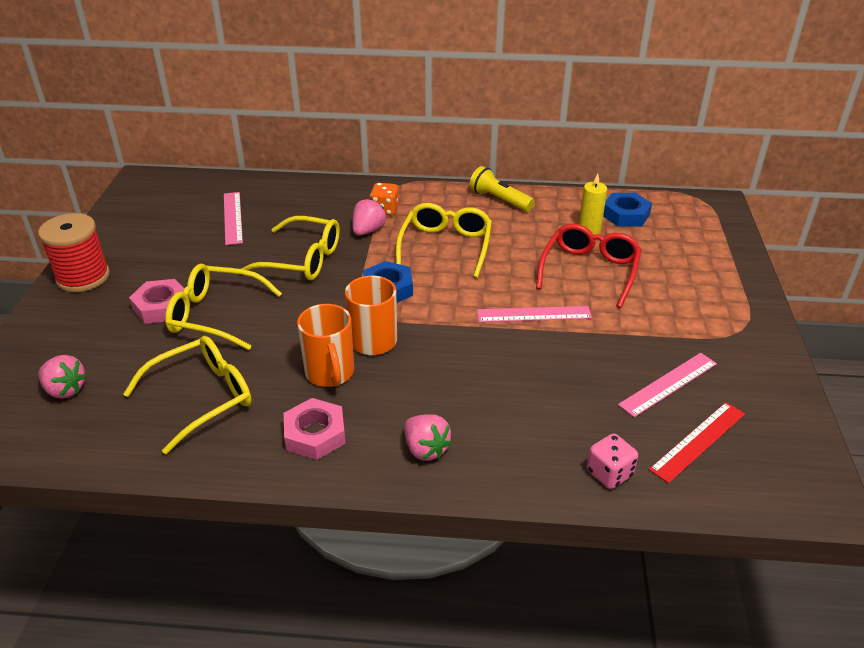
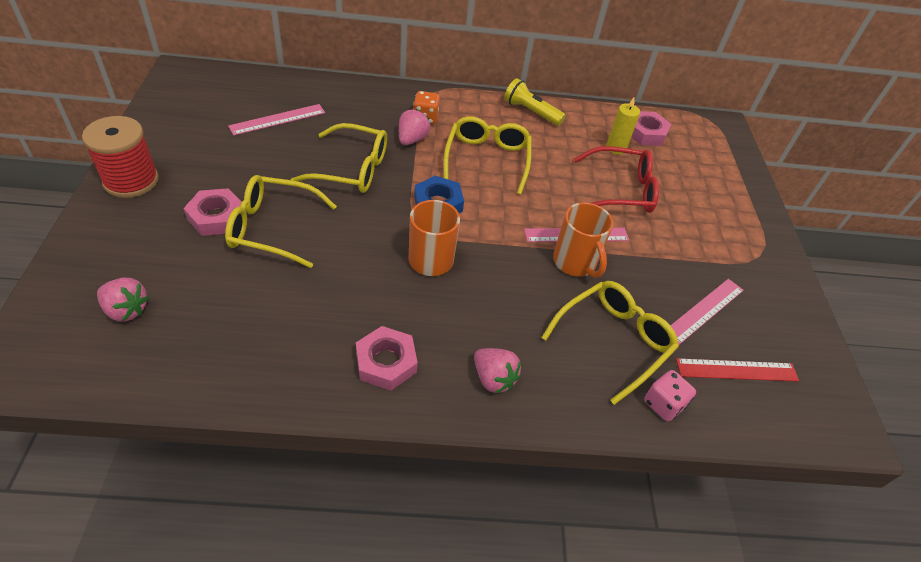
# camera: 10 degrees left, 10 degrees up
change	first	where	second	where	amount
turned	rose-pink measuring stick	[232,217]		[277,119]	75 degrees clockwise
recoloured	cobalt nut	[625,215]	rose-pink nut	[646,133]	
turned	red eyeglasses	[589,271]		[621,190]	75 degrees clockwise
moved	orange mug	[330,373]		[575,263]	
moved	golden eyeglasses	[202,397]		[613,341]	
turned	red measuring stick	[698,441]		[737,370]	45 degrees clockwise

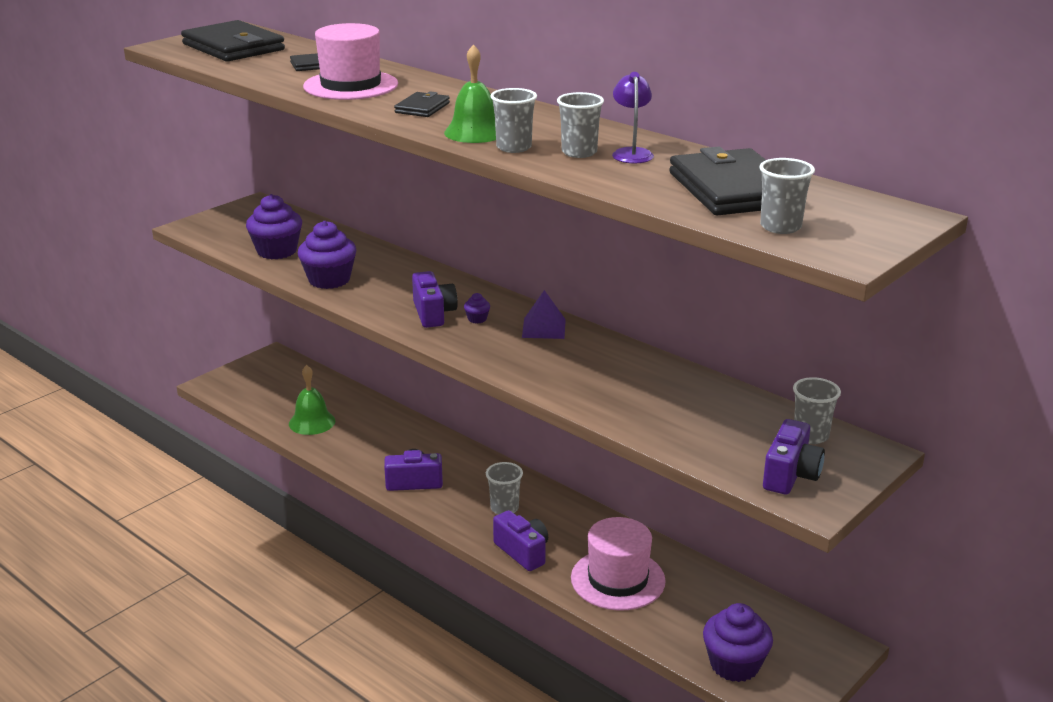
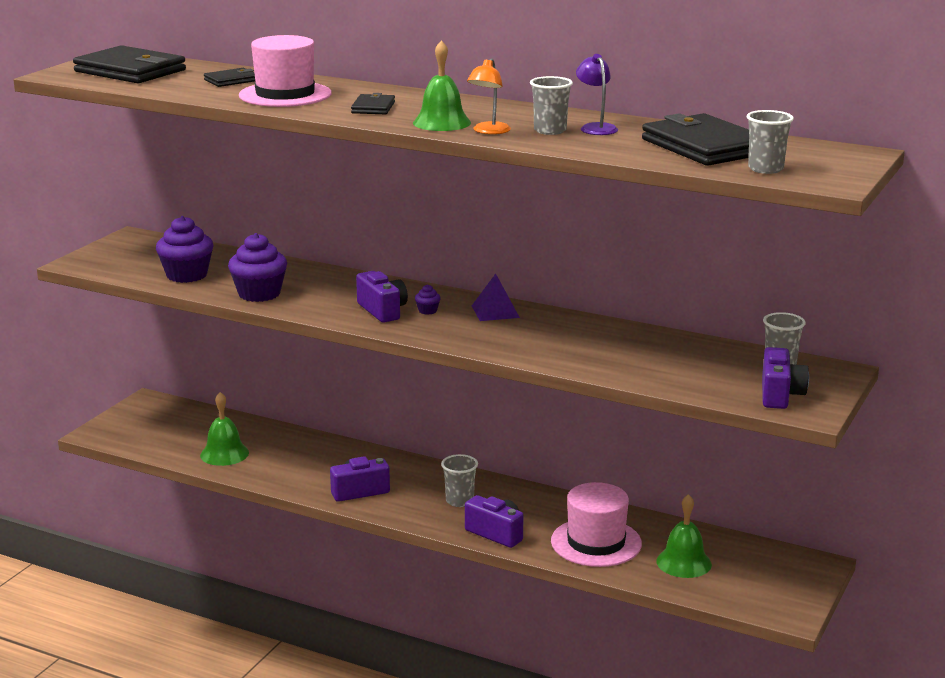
# camera: 15 degrees left, 5 degrees down
change	first	where	second	where	amount
replaced	ash-grey cup	[514,147]	orange desk lamp	[488,131]	
removed	royal purple cupcake	[734,665]			
added			green bell	[684,562]	

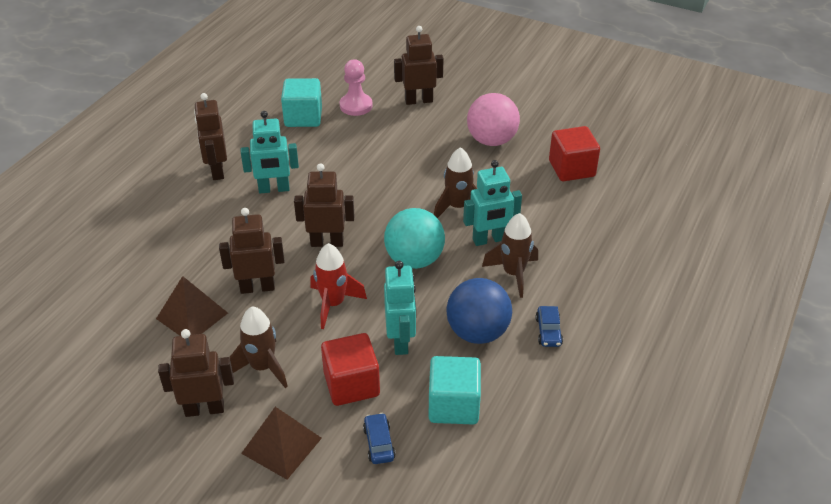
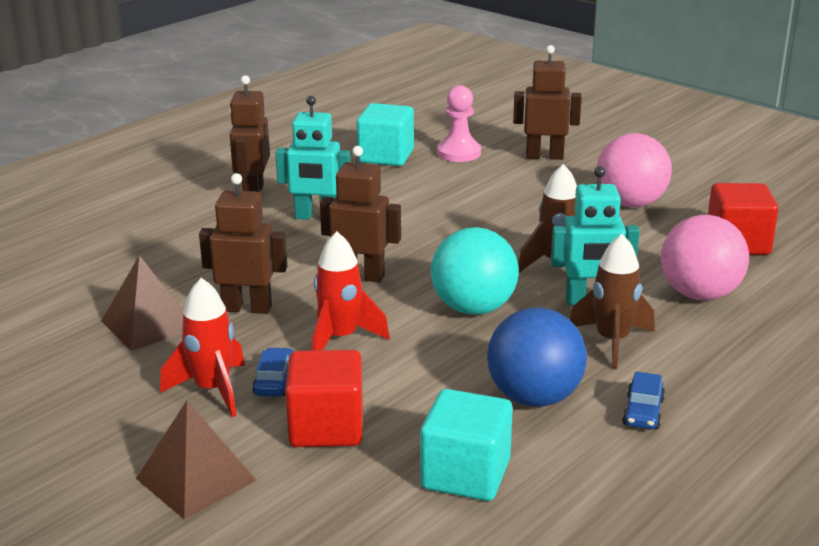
# camera: 15 degrees right, 15 degrees down
change	first	where	second	where	amount
removed	teal toy robot	[401,341]			
recoloured	russet spaceship	[262,367]	red spaceship	[212,390]	
removed	russet toy robot	[204,409]			
moved	cobalt automobile	[379,443]		[275,381]	
added			rose-pink play ball	[699,294]	

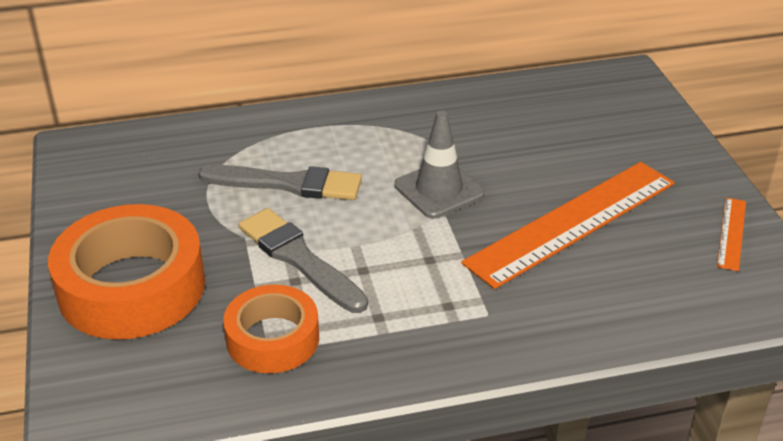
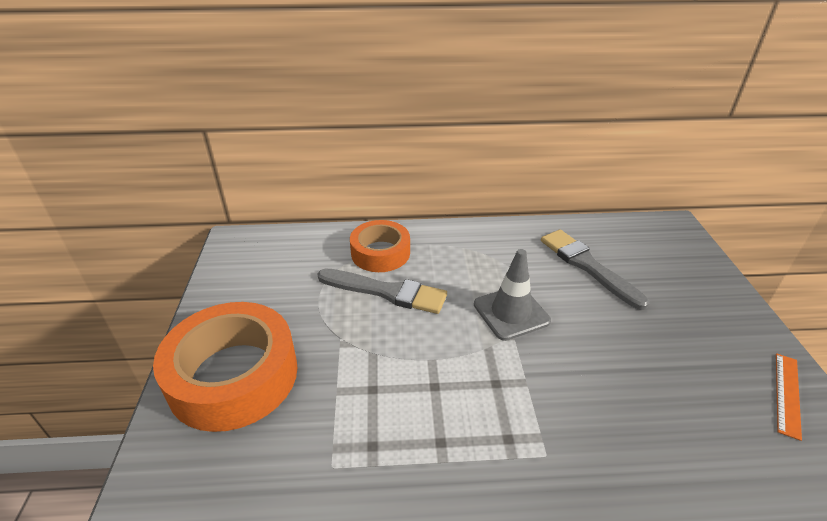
# camera: 10 degrees right, 0 degrees up
change	first	where	second	where	amount
removed	orange measuring stick	[572,222]			
moved	ash-grey paintbrush	[299,258]		[587,266]	
moved	orange tape	[272,338]		[380,253]	

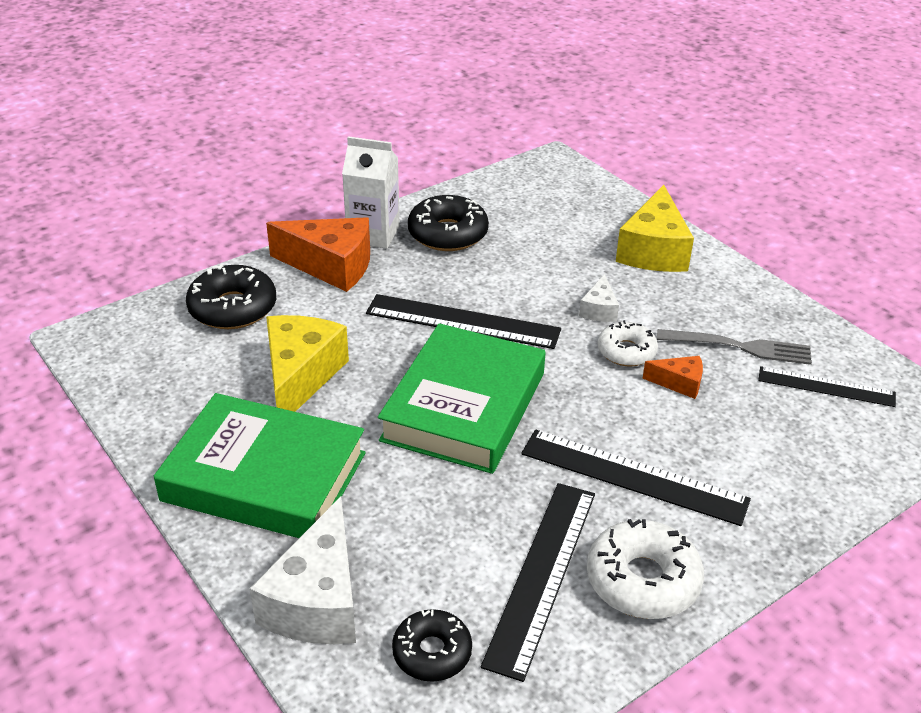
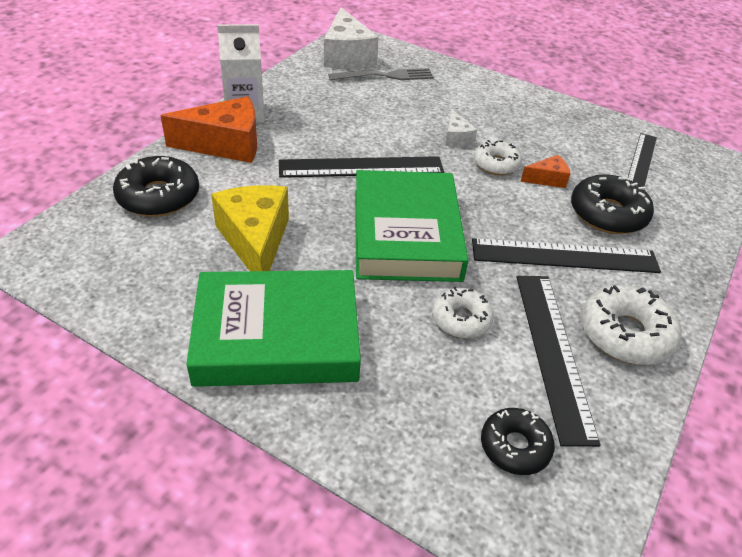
# camera: 25 degrees left, 5 degrees up
change	first	where	second	where	amount
removed	golden piece of cheese	[653,250]			
moved	black doughnut	[448,234]		[608,214]	
moved	ash-grey table fork	[739,347]		[385,76]	
turned	black measuring stick	[826,387]		[641,160]	60 degrees counterclockwise
moved	pure white piece of cheese	[318,600]		[347,55]	
added			pure white doughnut	[461,319]	

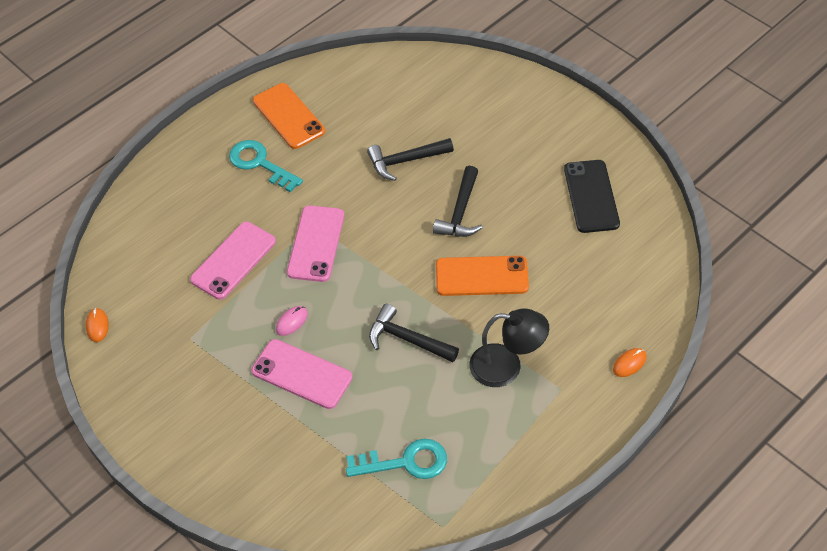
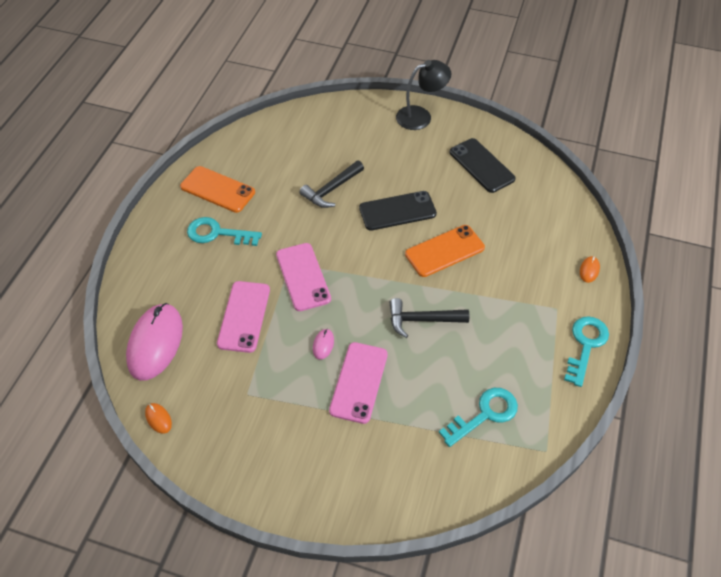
# camera: 30 degrees left, 0 degrees up
change	first	where	second	where	amount
replaced	black carpenter's hammer	[460,212]	black phone	[397,211]	
moved	black desk lamp	[506,367]		[421,116]	
turned	rose-pink phone	[302,374]		[358,382]	75 degrees counterclockwise
added			rose-pink PC mouse	[155,343]	
added			teal key	[585,345]	

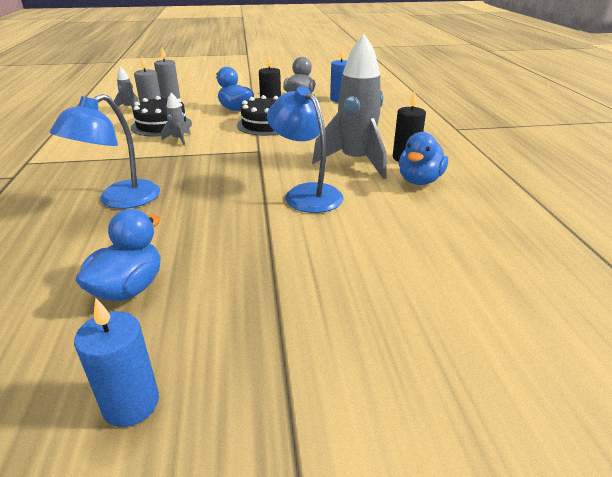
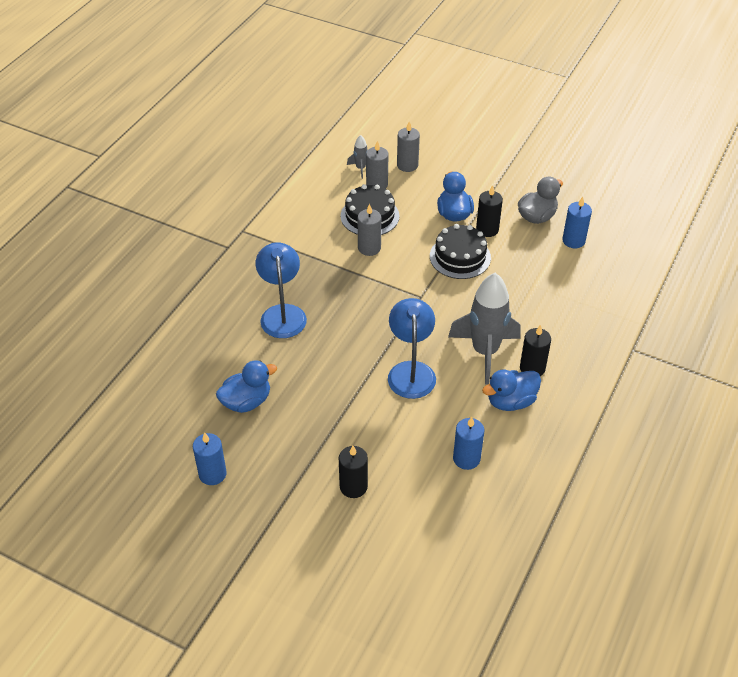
# camera: 35 degrees right, 15 degrees up
change	first	where	second	where	amount
replaced	ash-grey spaceship	[178,139]	ash-grey candle	[369,248]	
turned	cobalt desk lamp	[120,200]		[282,313]	105 degrees clockwise
added			cobalt candle	[466,458]	
added			black candle	[353,486]	

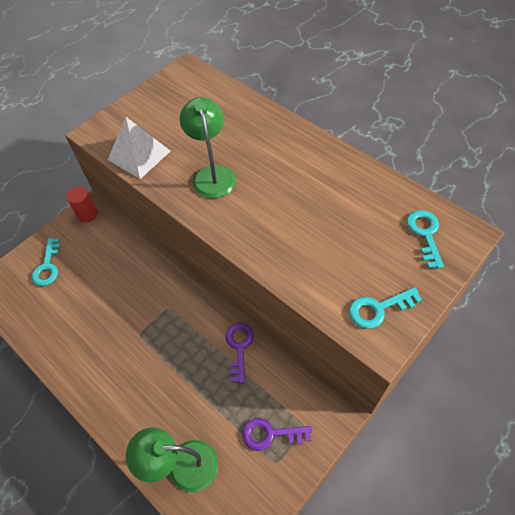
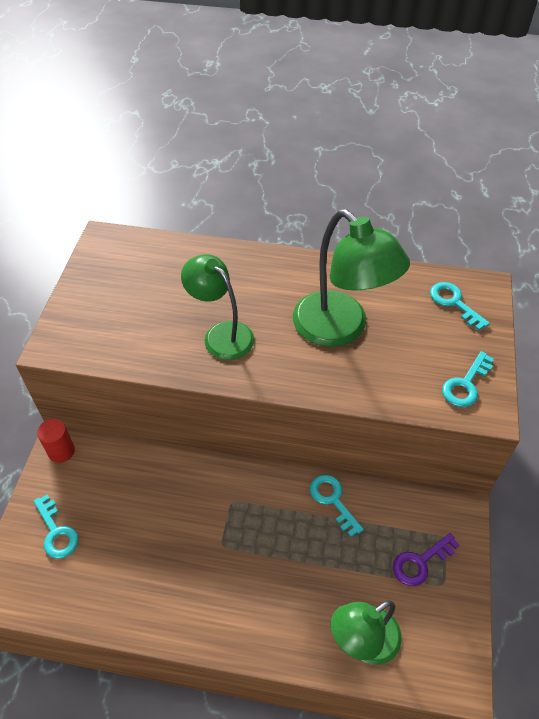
# camera: 35 degrees left, 5 degrees down
change	first	where	second	where	amount
removed	pure white pyramid shape	[139,155]			
recoloured	royal purple key	[239,347]	teal key	[333,500]	
added			green desk lamp	[340,329]	

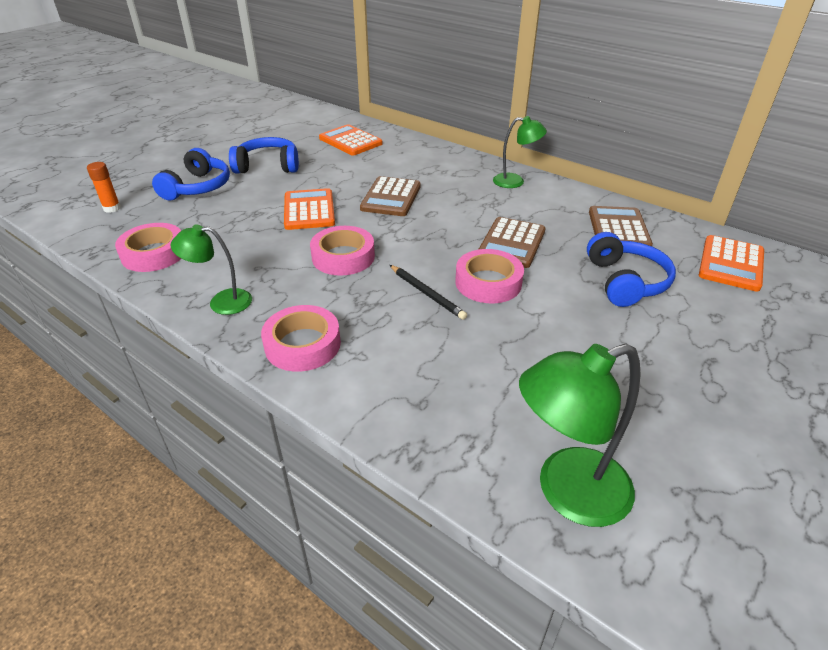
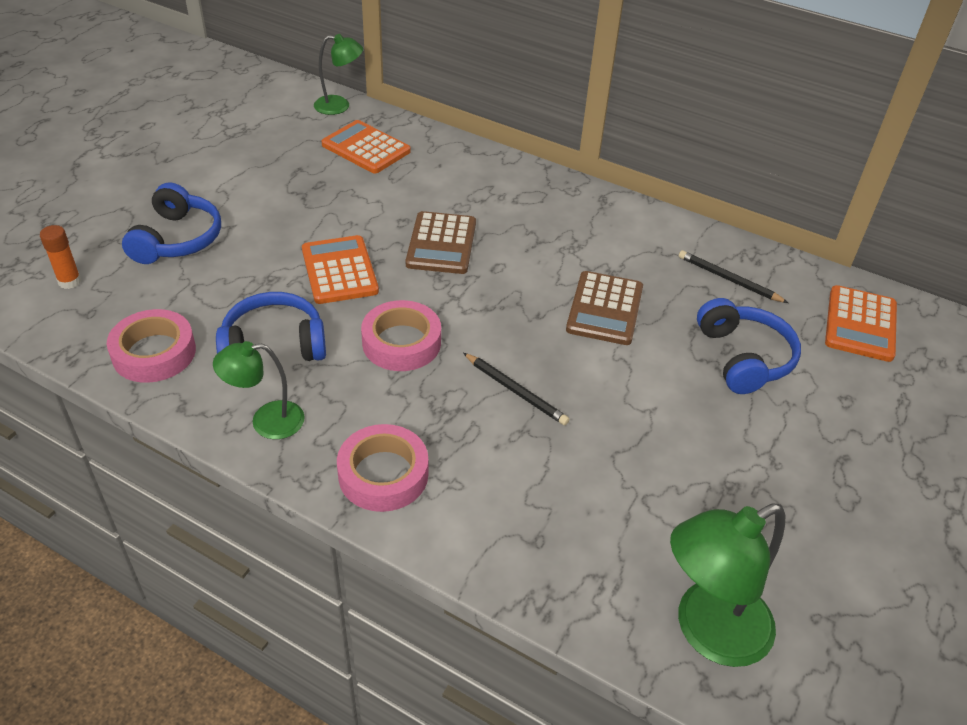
# camera: 10 degrees left, 5 degrees up
change	first	where	second	where	amount
moved	green desk lamp	[515,181]		[339,106]	
moved	cobalt headphones	[268,166]		[274,345]	
replaced	russet pocket calculator	[618,229]	black pencil	[729,279]	
removed	rose-pink tape	[488,282]			

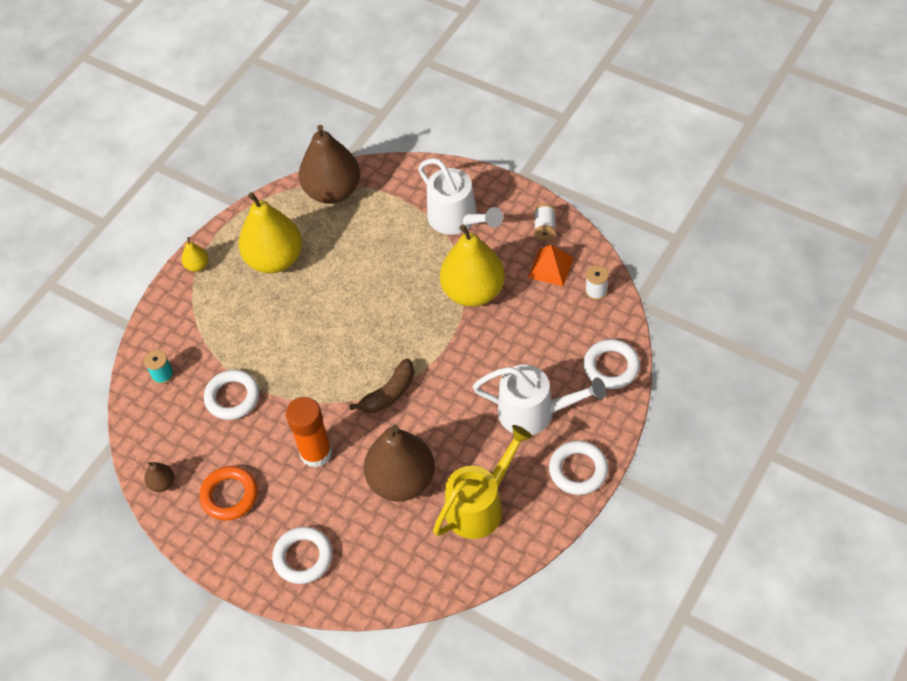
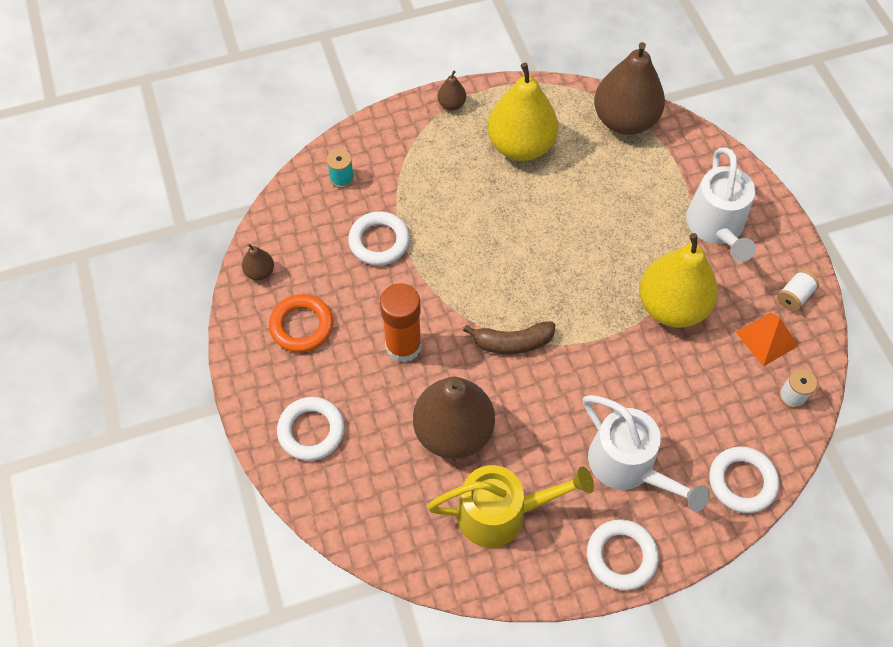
# camera: 35 degrees right, 5 degrees up
change	first	where	second	where	amount
recoloured	golden pear	[197,265]	russet pear	[451,104]	

